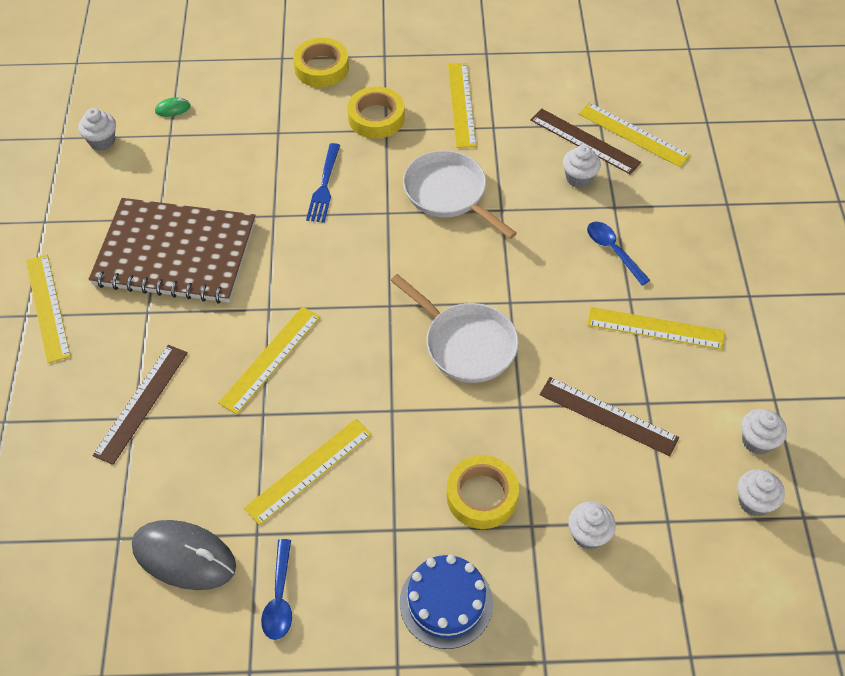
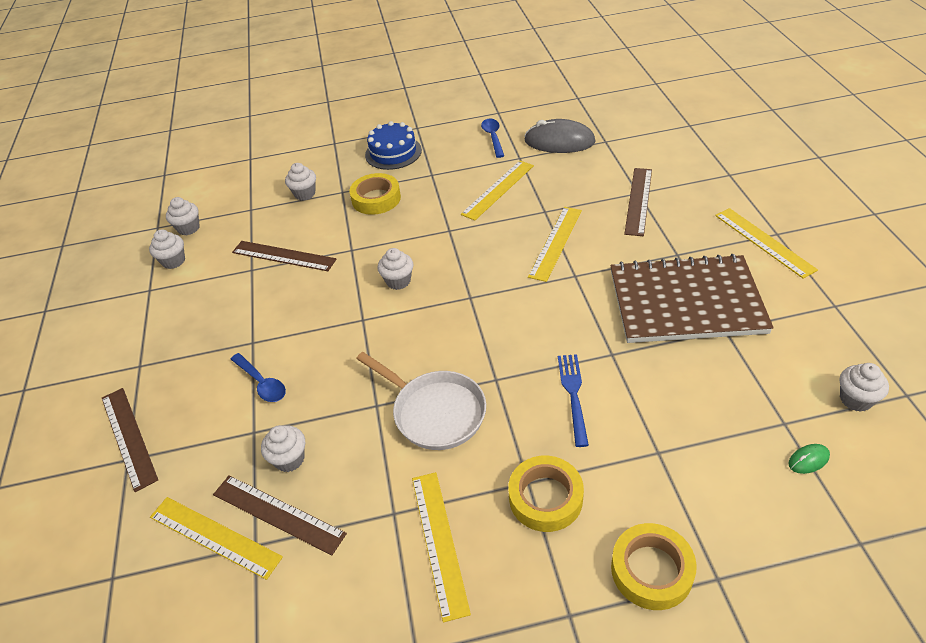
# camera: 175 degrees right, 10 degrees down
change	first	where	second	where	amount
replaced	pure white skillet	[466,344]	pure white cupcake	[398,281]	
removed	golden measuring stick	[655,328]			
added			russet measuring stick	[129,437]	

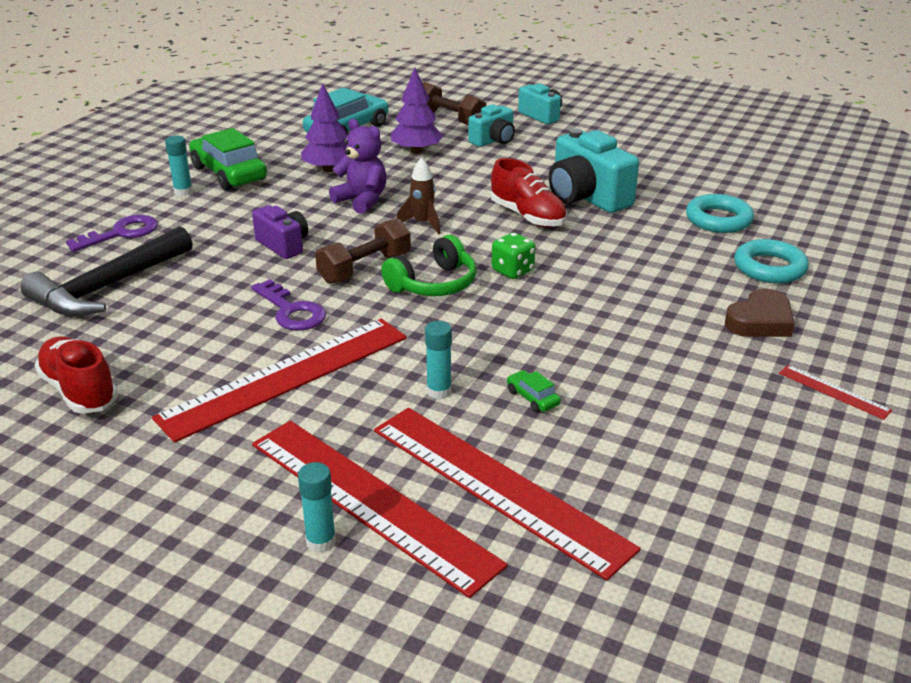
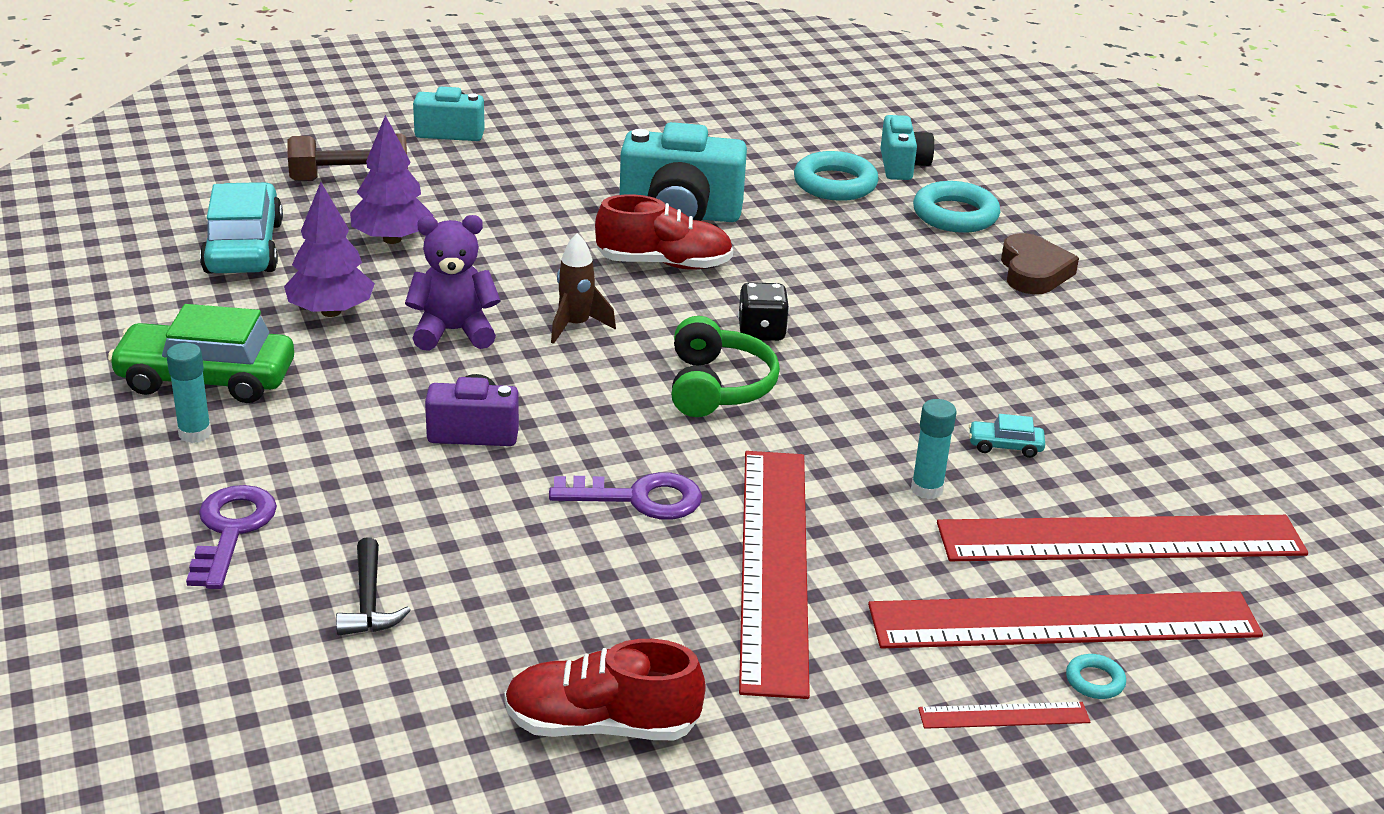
# camera: 50 degrees left, 0 degrees up
change	first	where	second	where	amount
moved	teal photo camera	[493,140]		[902,166]	
removed	russet dumbbell	[365,268]			
resized	black carpenter's hammer	[107,287]		[369,602]	x0.47
recoloured	green game die	[512,271]	black game die	[761,332]	
moved	red measuring stick	[833,392]		[1004,716]	
recoloured	green automobile	[532,398]	teal automobile	[1005,446]	
replaced	teal glue stick	[321,541]	teal hoop	[1094,681]	

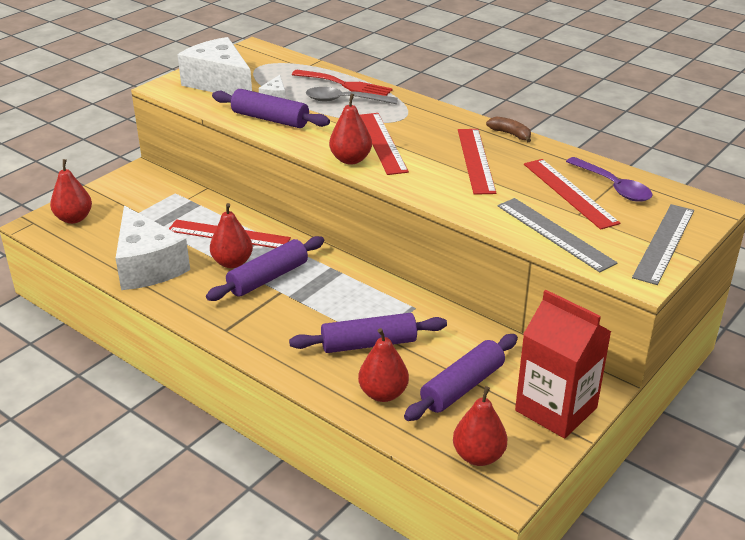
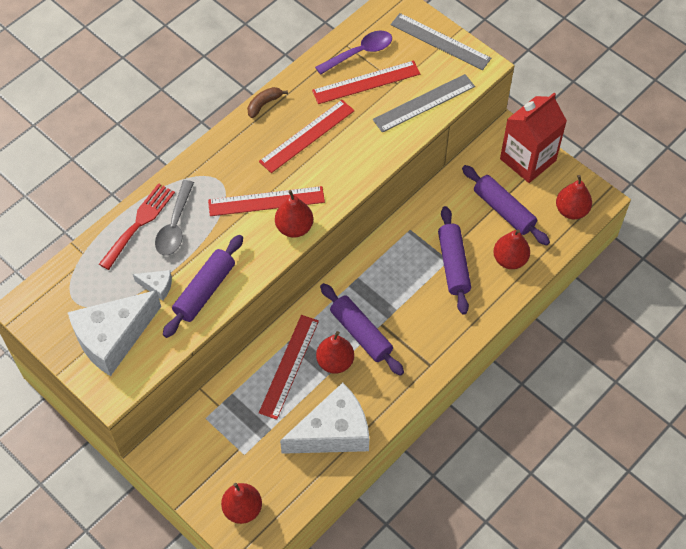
# camera: 85 degrees left, 25 degrees up
change	first	where	second	where	amount
turned	red measuring stick	[475,160]		[307,136]	45 degrees counterclockwise

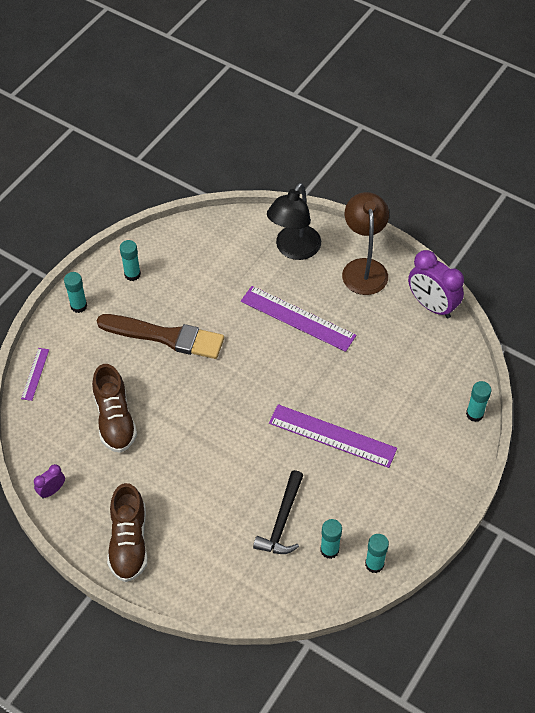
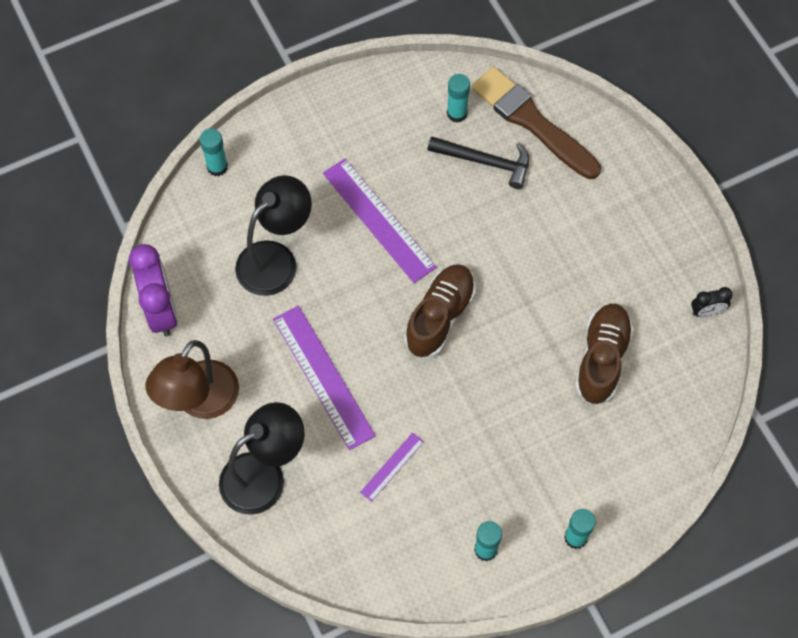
# camera: 150 degrees left, 10 degrees up
change	first	where	second	where	amount
moved	russet paintbrush	[165,337]		[532,122]	
moved	royal purple measuring stick	[35,374]		[392,467]	
recoloured	royal purple alarm clock	[52,490]	black alarm clock	[706,312]	
turned	black carpenter's hammer	[282,521]		[485,162]	60 degrees clockwise
moved	russet shoe	[129,542]		[440,317]	
removed	teal glue stick	[374,564]			
added			black desk lamp	[276,259]	

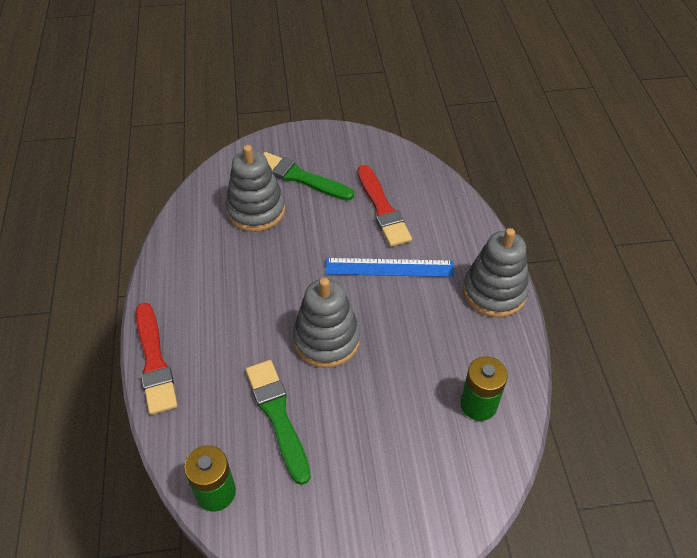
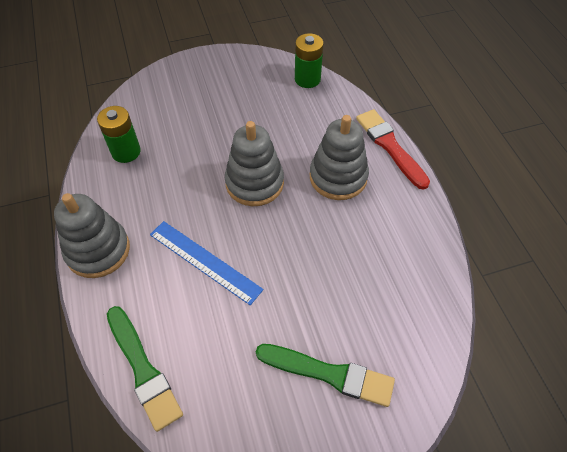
# camera: 170 degrees right, 5 degrees up
change	first	where	second	where	amount
moved	ash-grey stacking rings	[256,210]		[338,177]	
removed	red paintbrush	[382,209]			
turned	cobalt measuring stick	[389,267]		[205,261]	45 degrees clockwise
moved	green paintbrush	[278,416]		[143,369]	

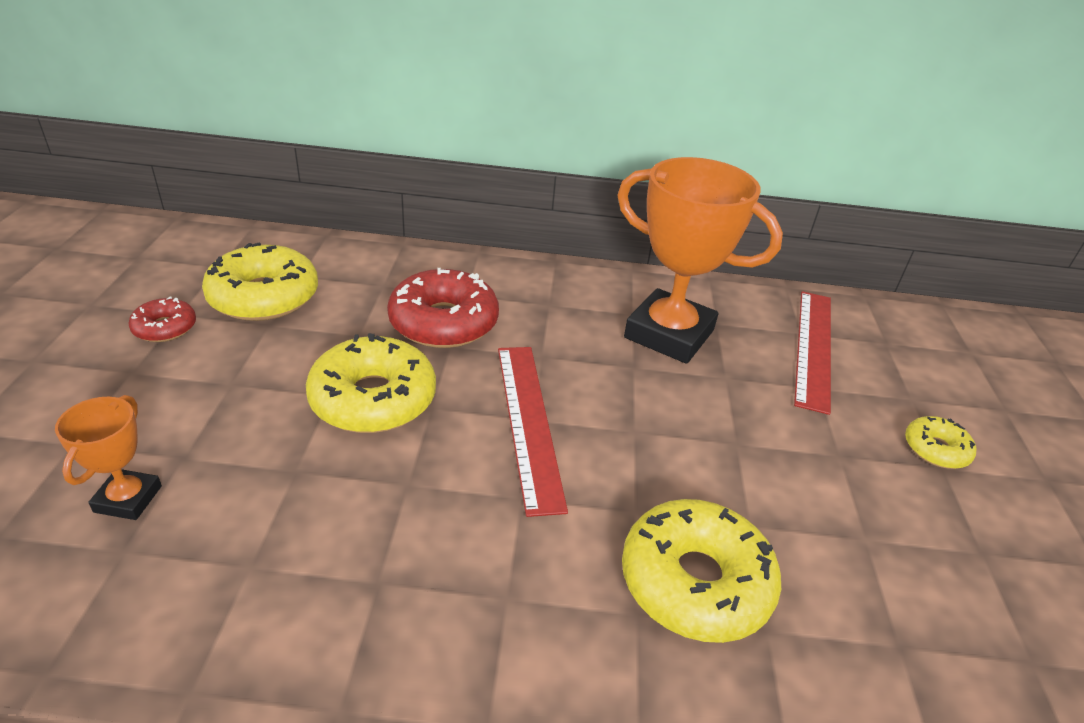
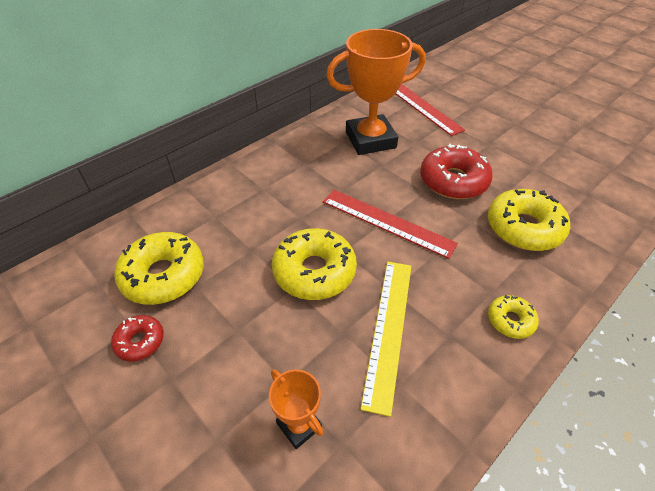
# camera: 45 degrees left, 10 degrees up
change	first	where	second	where	amount
moved	red doughnut	[443,322]		[453,181]	
moved	golden doughnut	[935,449]		[510,320]	
added			golden measuring stick	[388,329]	

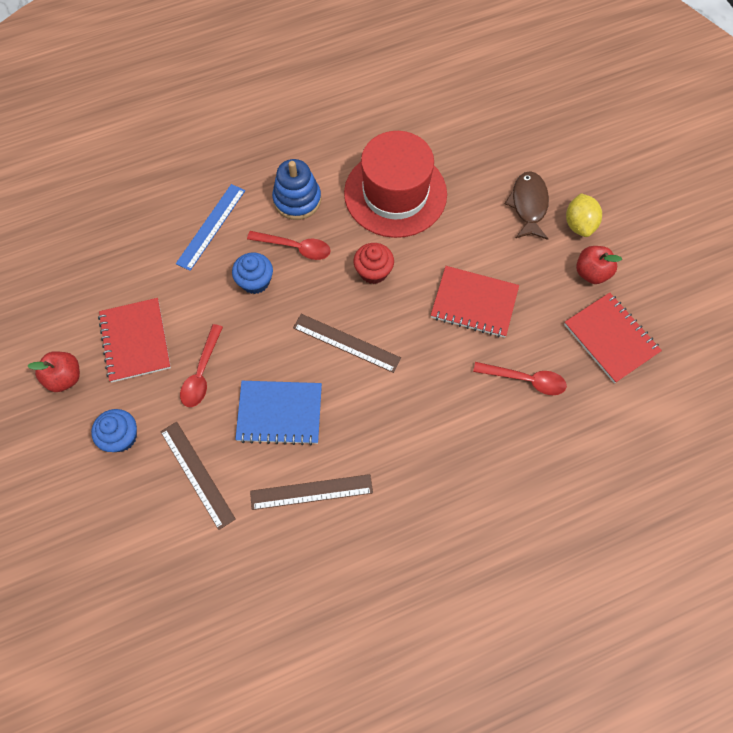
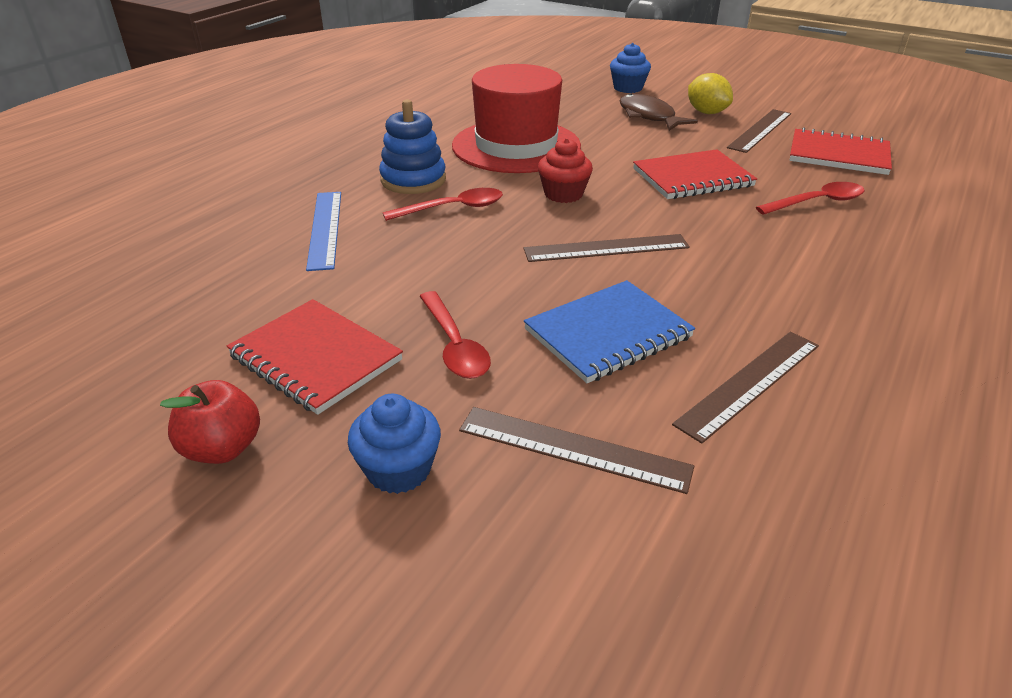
# camera: 35 degrees left, 30 degrees down
change	first	where	second	where	amount
replaced	red toy apple	[591,273]	russet measuring stick	[760,130]	
moved	cobalt cupcake	[255,281]		[628,88]	

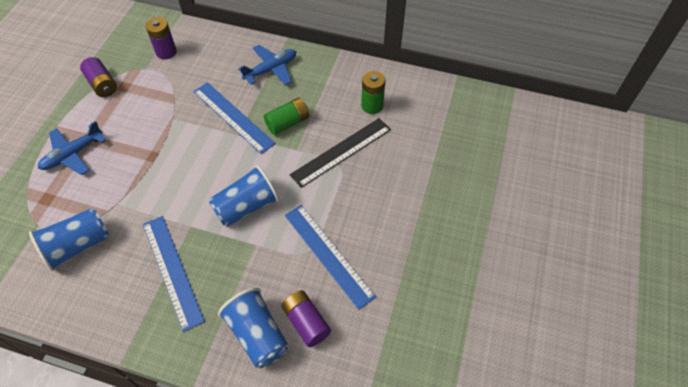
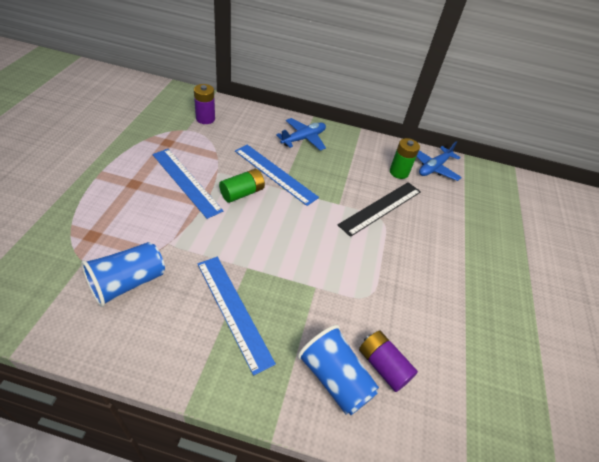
# camera: 10 degrees left, 10 degrees down
change	first	where	second	where	amount
removed	royal purple AA battery	[102,84]			
moved	green AA battery	[287,123]		[242,193]	
moved	cobalt toy plane	[73,154]		[433,168]	
removed	cobalt cup	[246,206]			
moved	cobalt measuring stick	[328,254]		[186,181]	

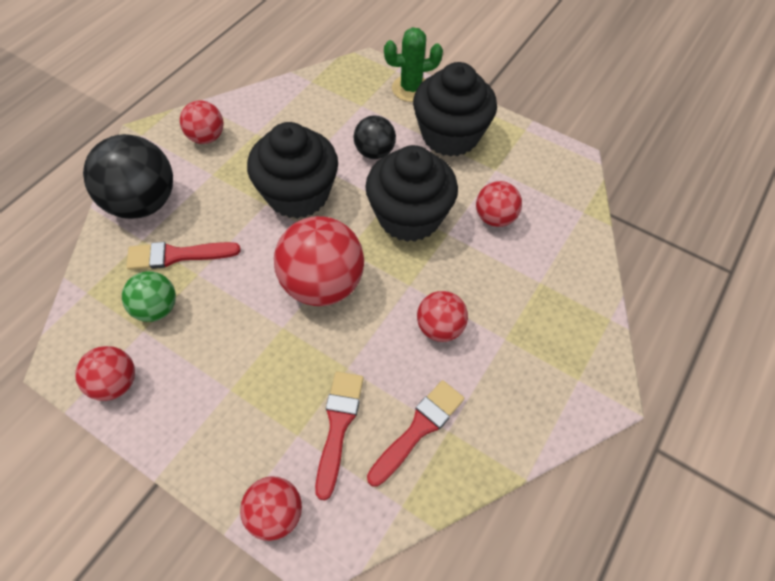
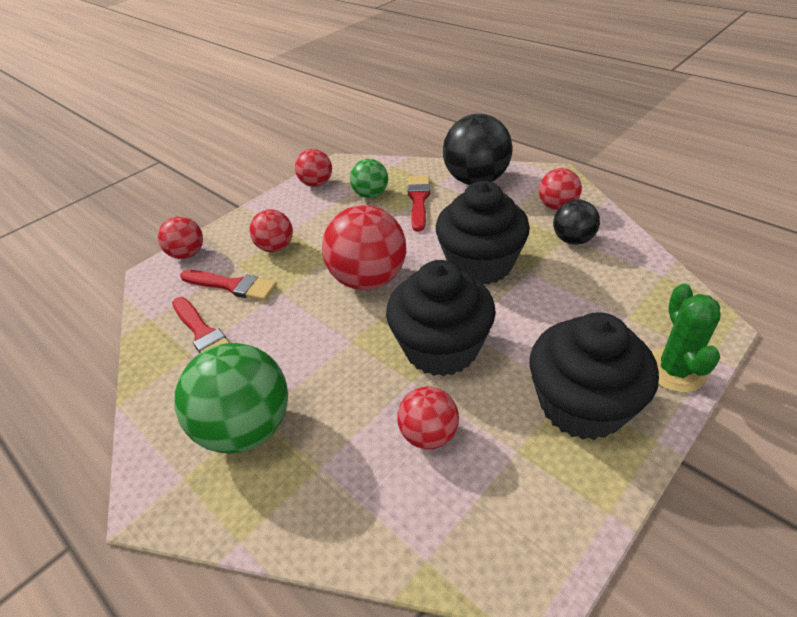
# camera: 105 degrees right, 15 degrees down
change	first	where	second	where	amount
moved	black play ball	[374,152]		[573,240]	
moved	red play ball	[440,328]		[276,247]	
added			green play ball	[247,427]	

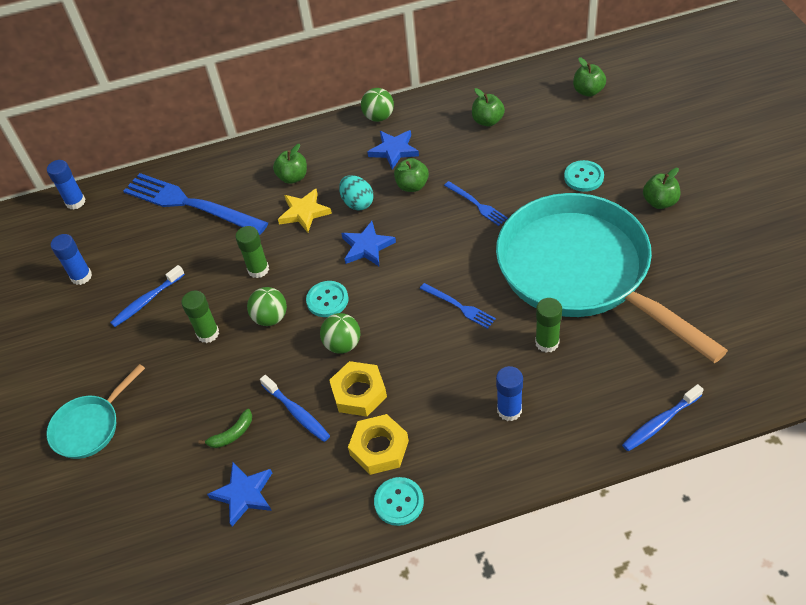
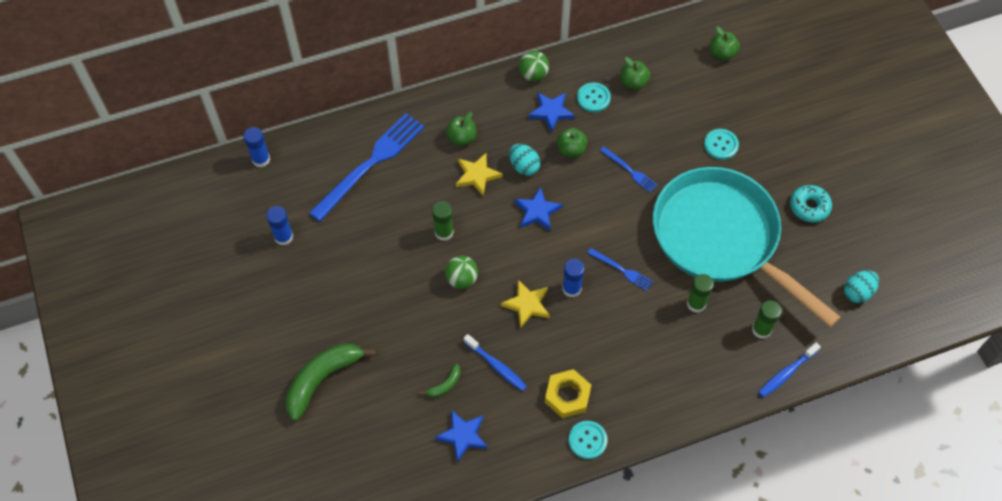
# camera: 10 degrees left, 10 degrees up
change	first	where	second	where	amount
removed	green toy apple	[659,202]			
turned	cobalt table fork	[190,204]		[370,164]	105 degrees clockwise
removed	cobalt toothbrush	[146,301]			
moved	teal sewing button	[327,300]		[593,98]	
moved	green glue stick	[208,333]		[761,329]	
replaced	green play ball	[343,344]	golden star	[527,304]	
removed	golden nut	[359,392]			
replaced	teal skillet	[90,427]	green banana	[322,379]	
moved	cobalt glue stick	[509,410]		[571,288]	
added			teal doughnut	[809,207]	
added			teal egg	[857,292]	

